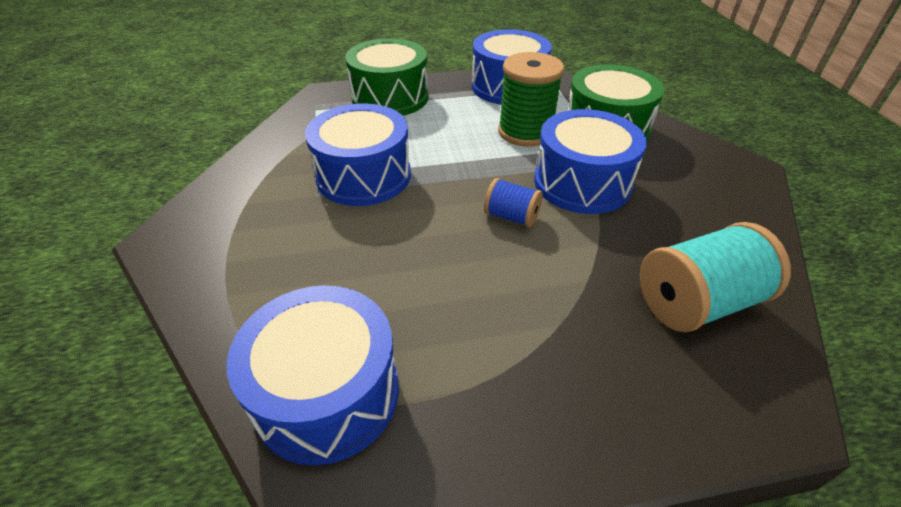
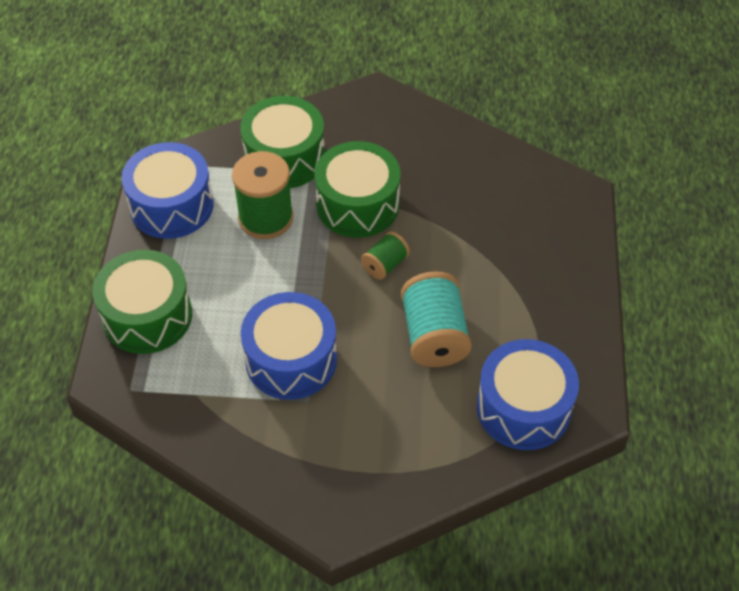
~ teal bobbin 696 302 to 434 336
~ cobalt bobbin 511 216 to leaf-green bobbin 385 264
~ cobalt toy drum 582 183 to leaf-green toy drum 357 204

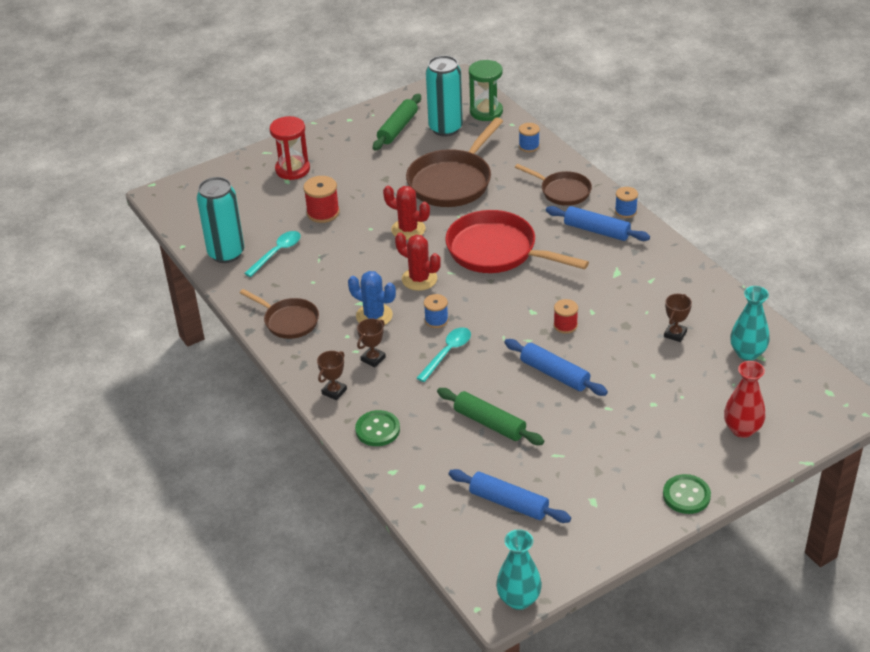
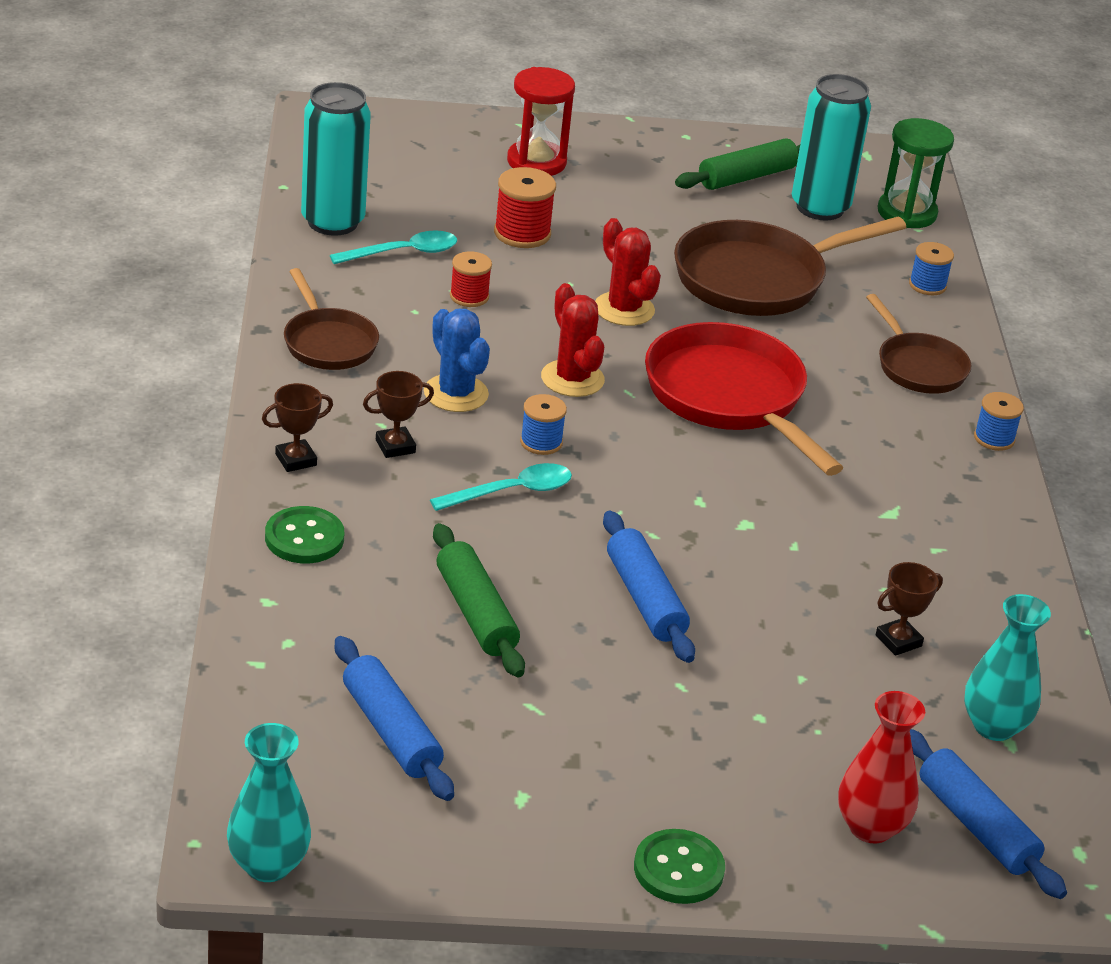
~ cobalt pastry roller 596 231 to 976 826
~ red bobbin 565 325 to 469 296

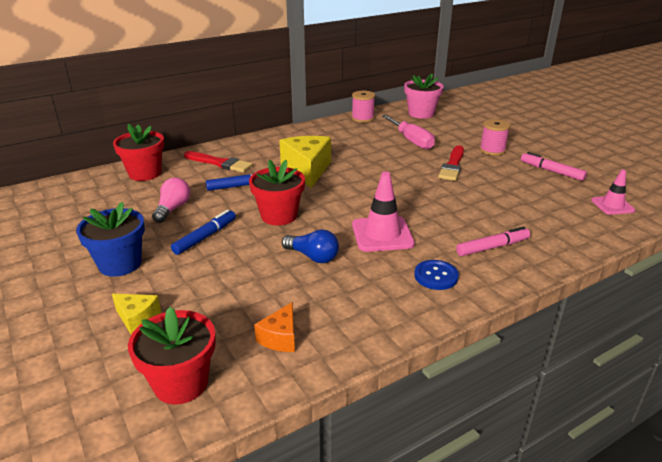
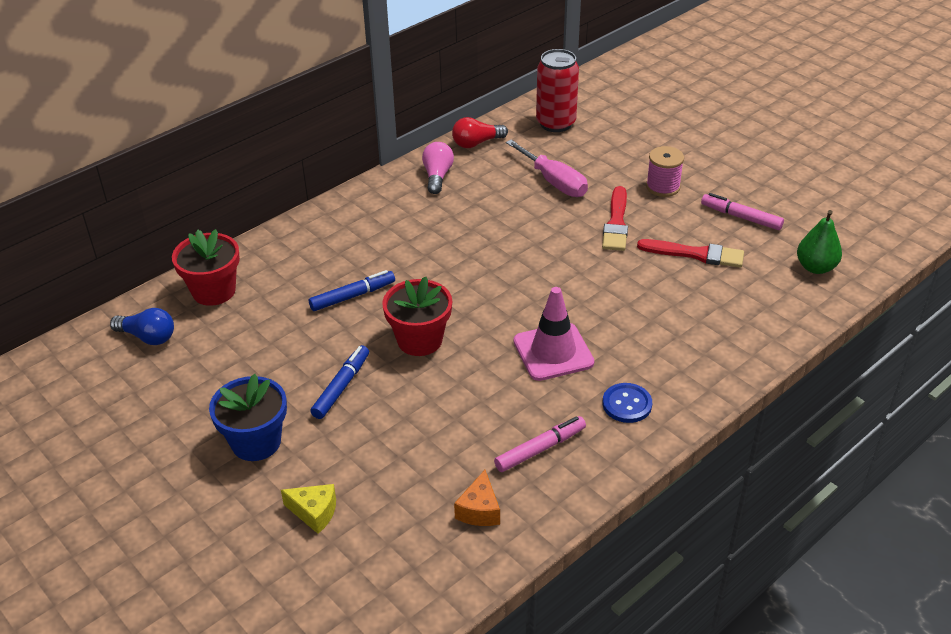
- red plant pot 181 383
- golden cheese 307 170
~ pink lightbulb 173 209 to 437 176
~ red paintbrush 220 163 to 695 254
~ cobalt lightbulb 313 257 to 148 337
~ pink marker pen 492 247 to 540 449
~ pink bobbin 362 118 to red lightbulb 476 143
~ pink plant pot 421 113 to red soda can 555 123
~ pink road cone 612 205 to leaf-green toy pear 815 267

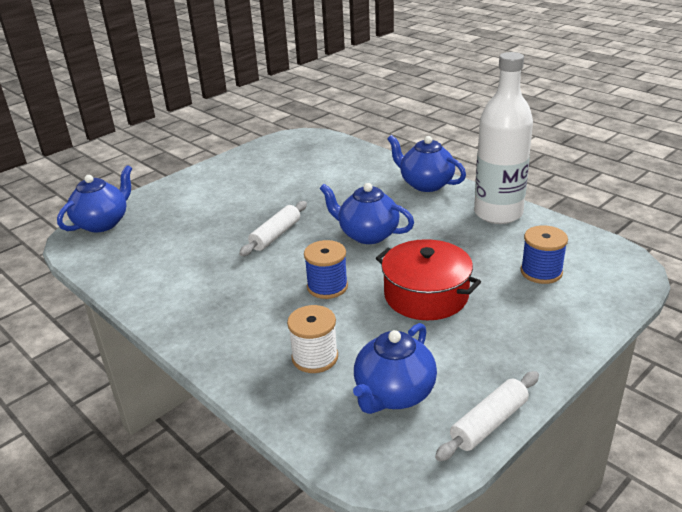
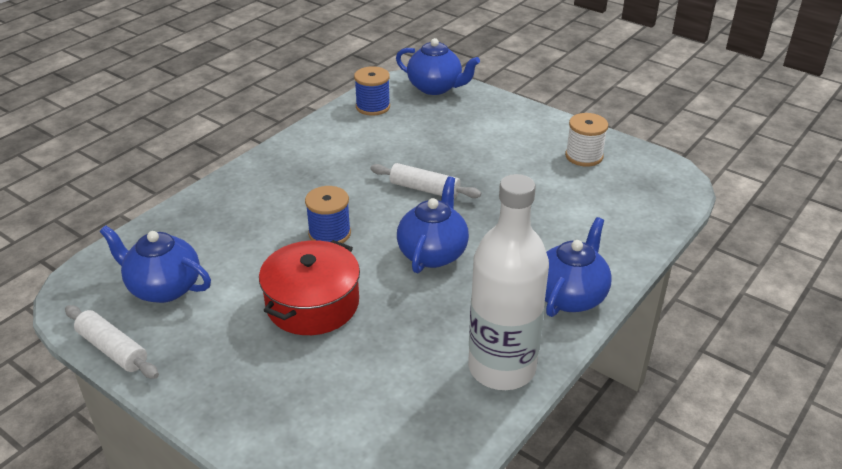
~ white bobbin 315 357 to 584 156
~ cobalt bobbin 541 272 to 373 107

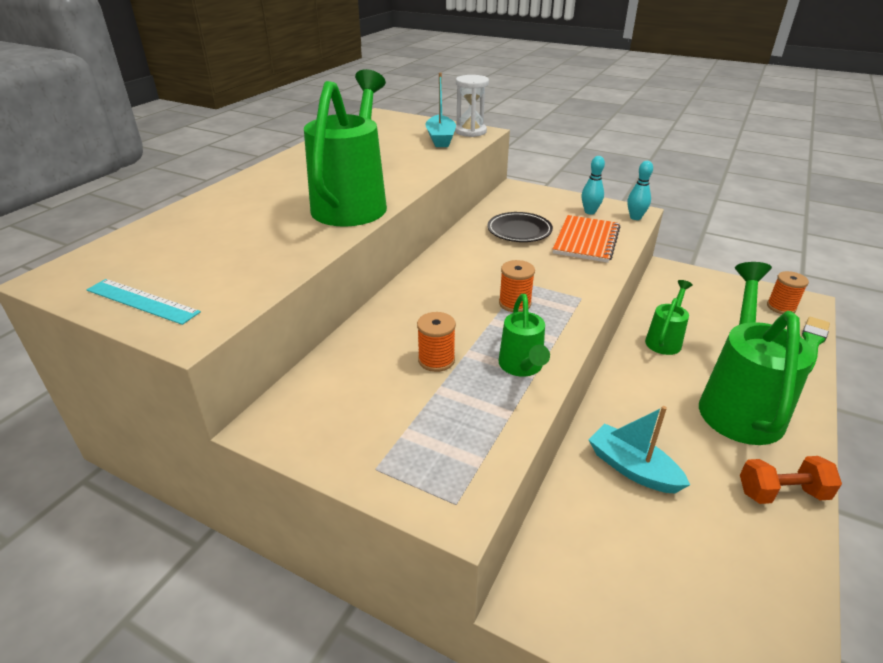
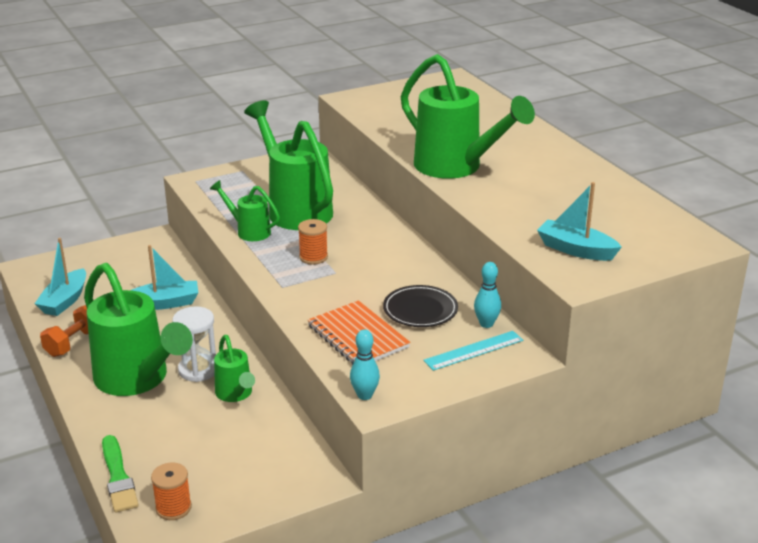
+ teal sailboat 65 301
~ teal straightedge 142 301 to 474 350
~ white sandglass 470 131 to 198 370
~ teal skittle 590 212 to 486 324
~ orange bobbin 436 360 to leaf-green sprinkling can 295 209

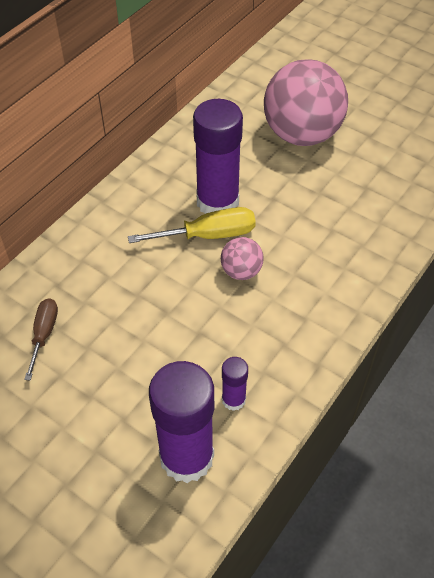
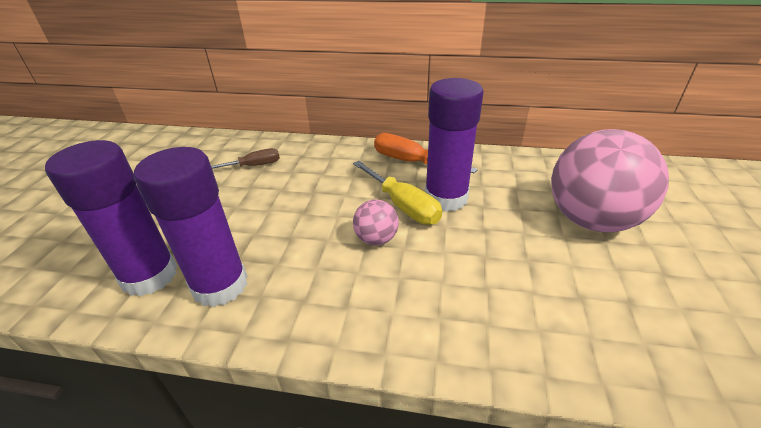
+ orange screwdriver 410 162
~ purple stick of glue 233 399 = 220 285 x2.13

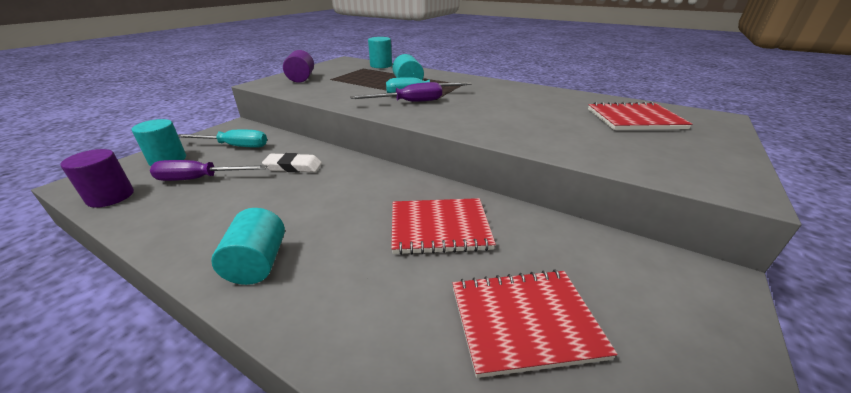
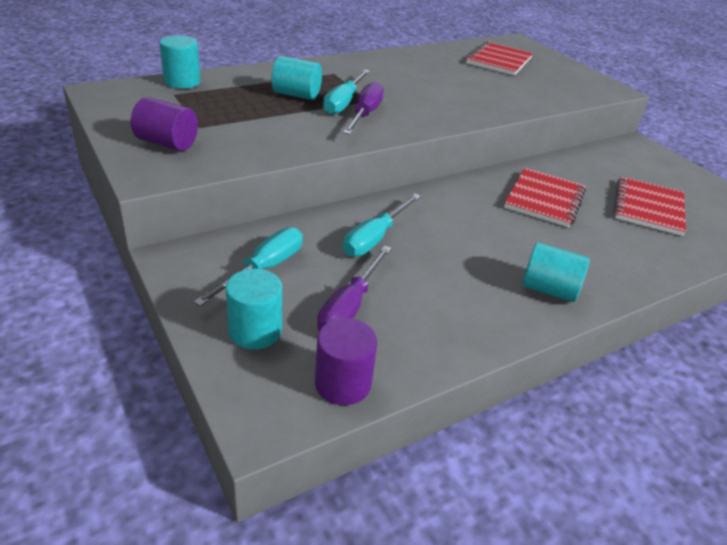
~ white eraser 293 167 to teal screwdriver 375 238

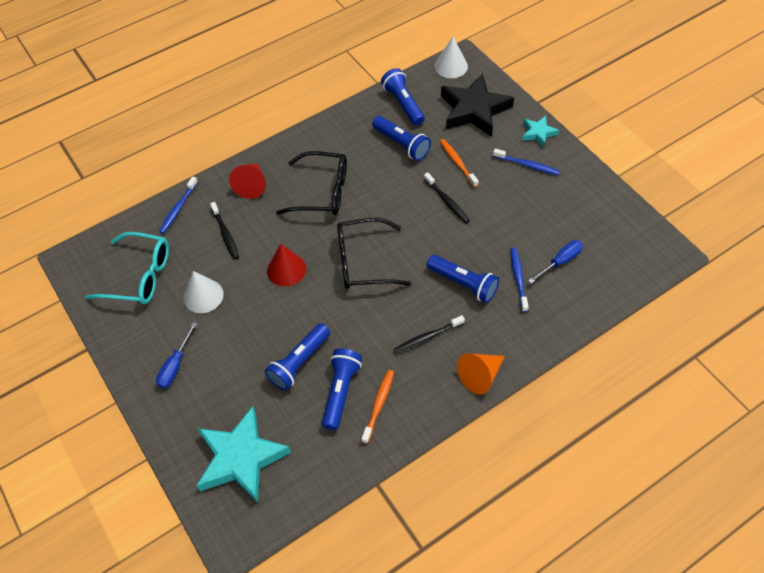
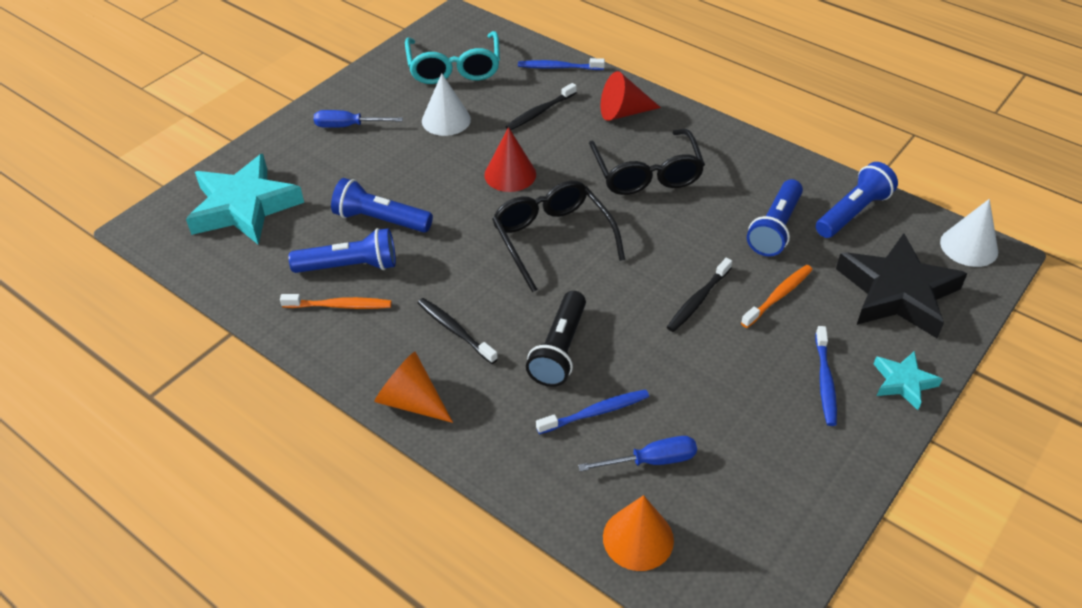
+ orange cone shape 638 538
~ cobalt pocket torch 463 283 to ebony pocket torch 559 350
~ cobalt screwdriver 560 261 = 651 461 45 degrees counterclockwise

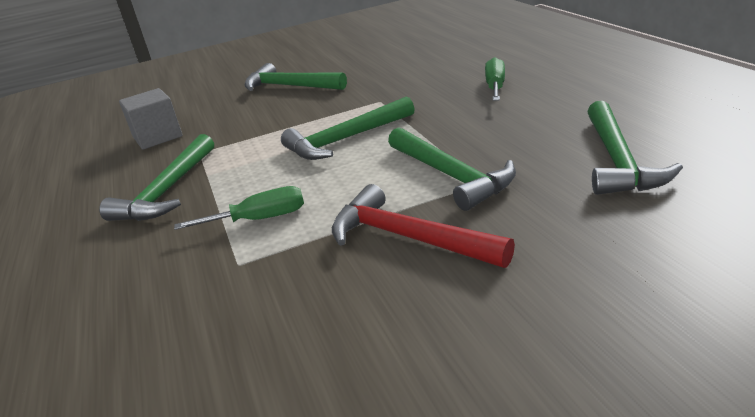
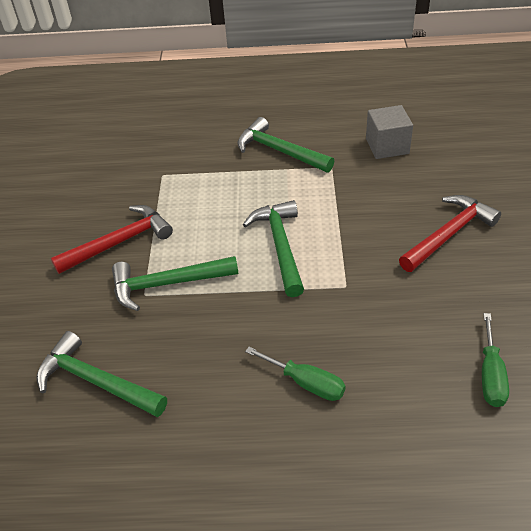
~ leaf-green screwdriver 260 219 to 490 375
~ leaf-green hammer 290 86 to red hammer 448 234

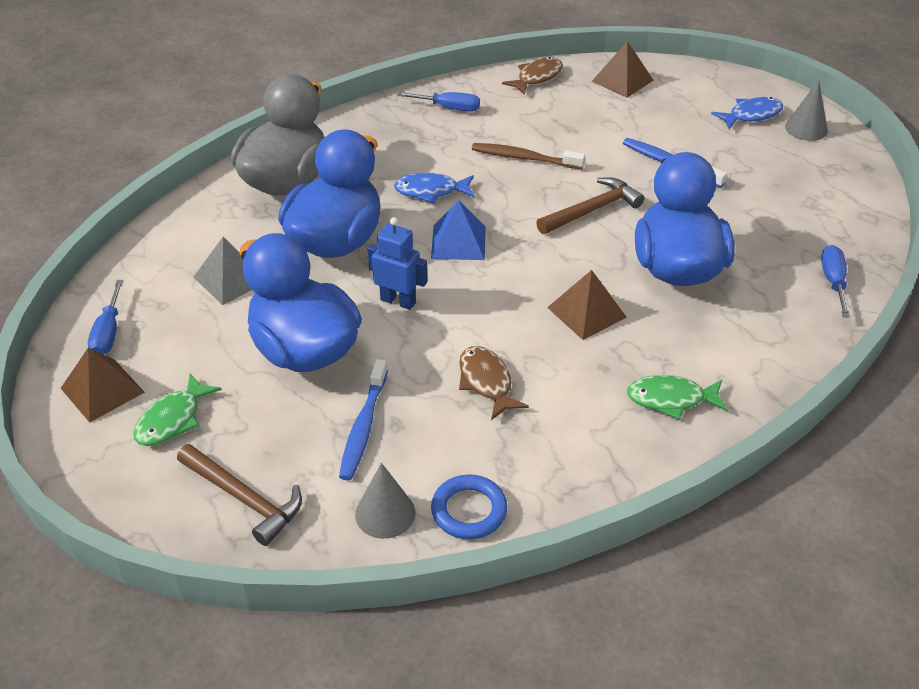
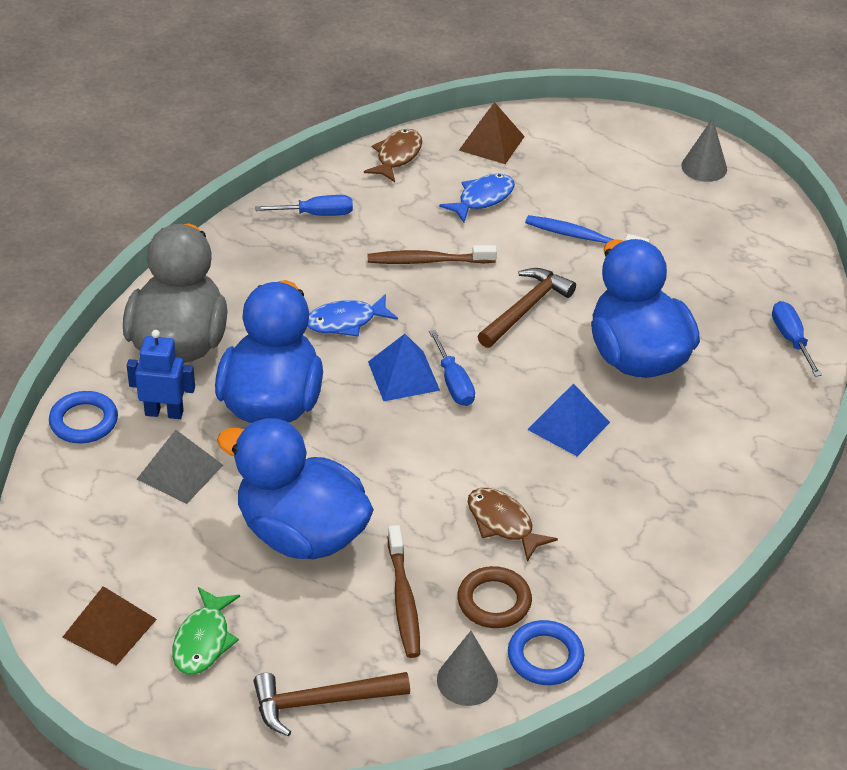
- leaf-green fish 671 399
+ cobalt hoop 84 421
+ brown hoop 494 601
~ cobalt screwdriver 108 333 to 453 383
~ cobalt robot figure 398 301 to 164 412
~ cobalt fish 751 115 to 482 198
~ cobalt dental brush 363 427 to brown dental brush 403 599
~ brown solid pyramid 586 312 to cobalt solid pyramid 568 426
~ brown hammer 244 499 = 322 702 150 degrees clockwise

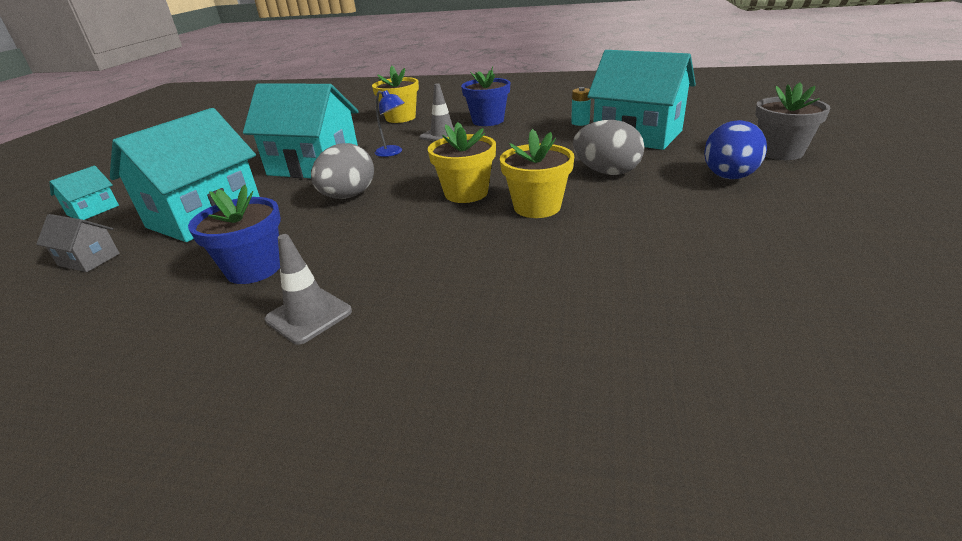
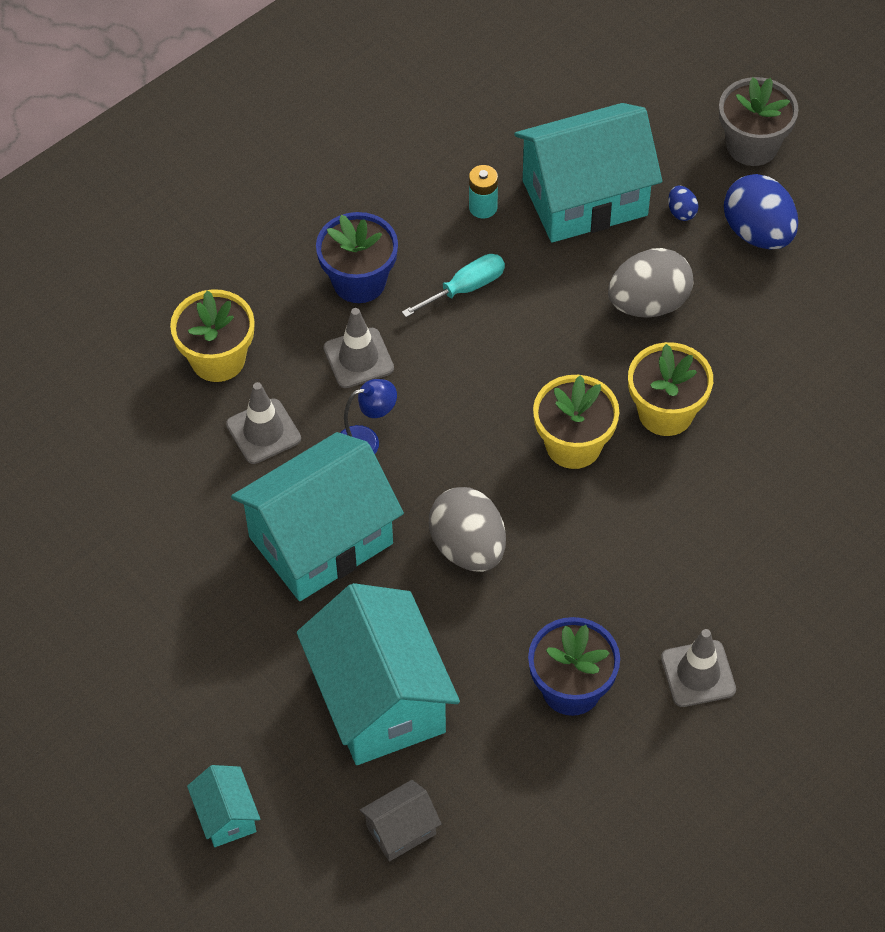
+ grey road cone 263 431
+ teal screwdriver 465 288
+ cobalt toy egg 681 212

